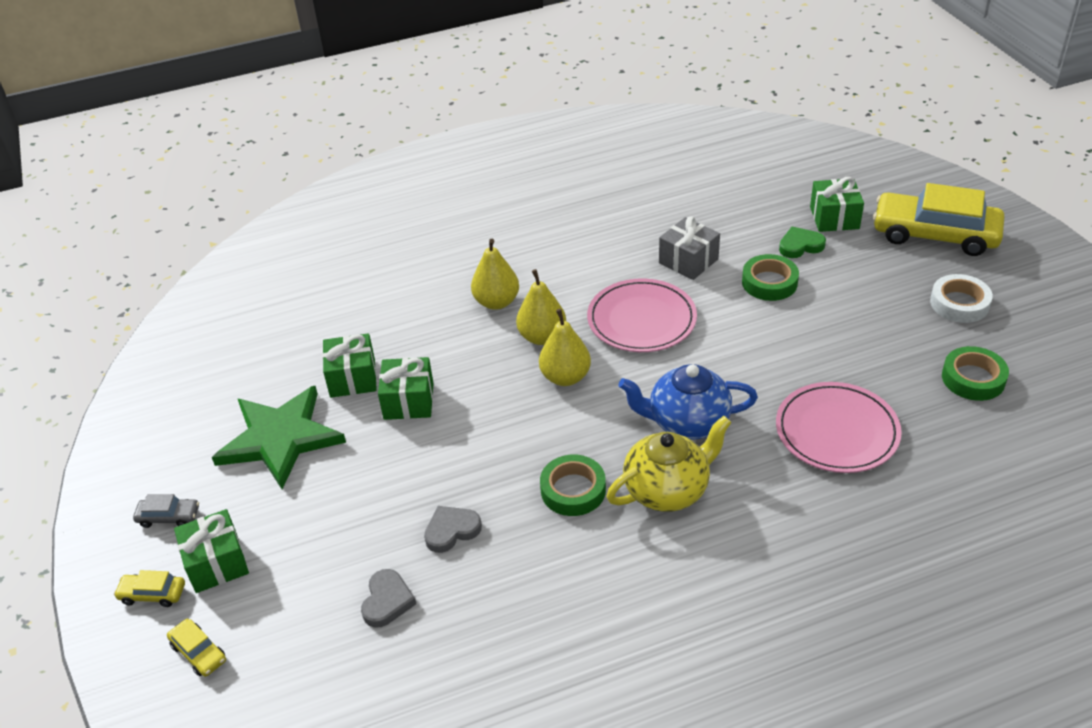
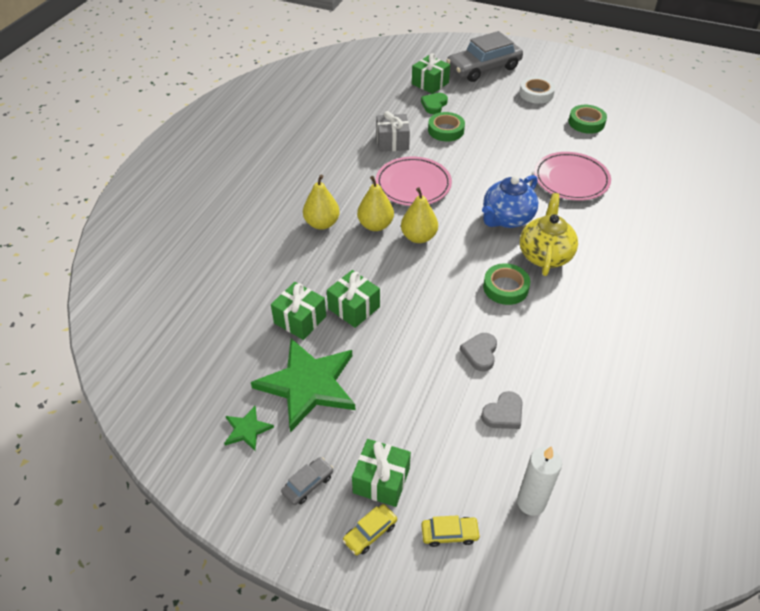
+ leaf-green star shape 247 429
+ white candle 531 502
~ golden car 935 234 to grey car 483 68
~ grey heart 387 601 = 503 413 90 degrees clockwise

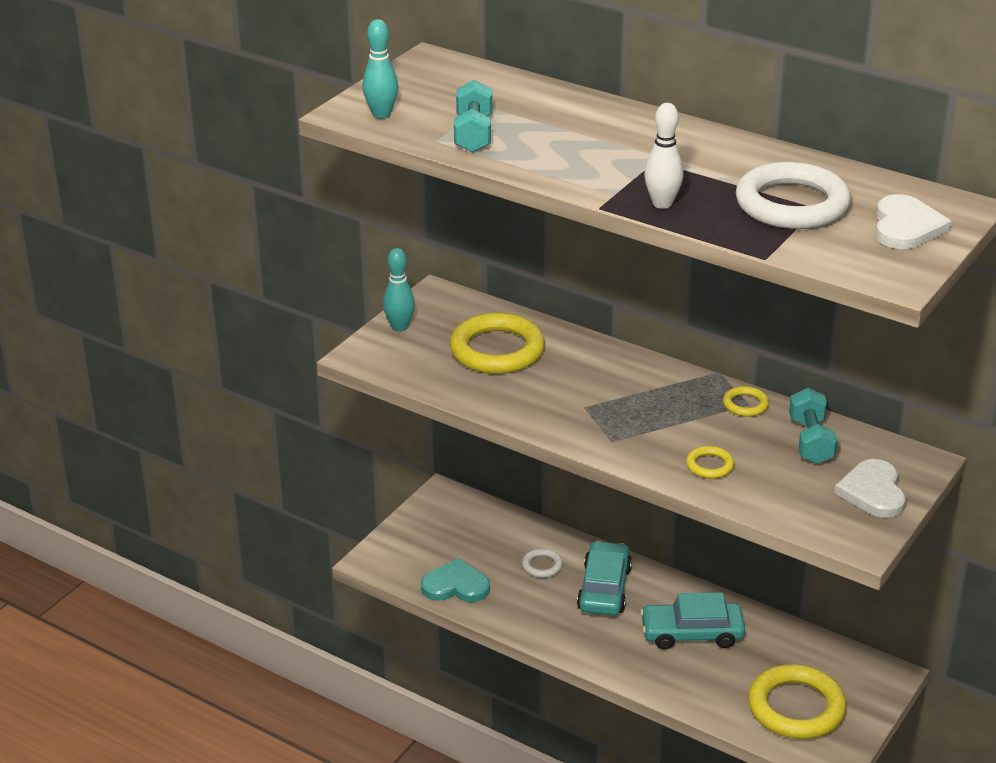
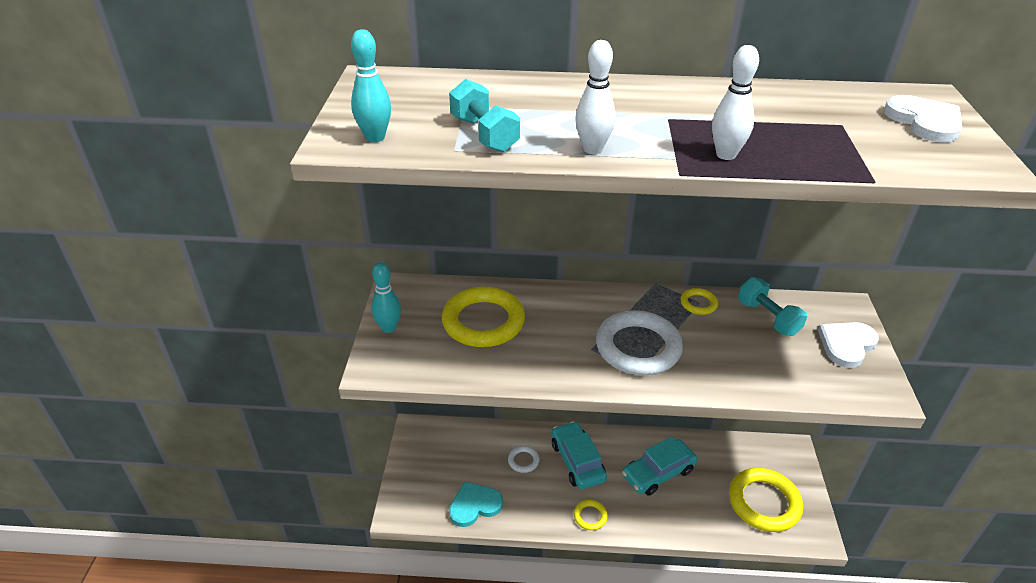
+ white skittle 592 149
~ golden hoop 709 465 to 590 516
~ white hoop 792 204 to 638 347
~ white heart 873 492 = 846 345 75 degrees clockwise

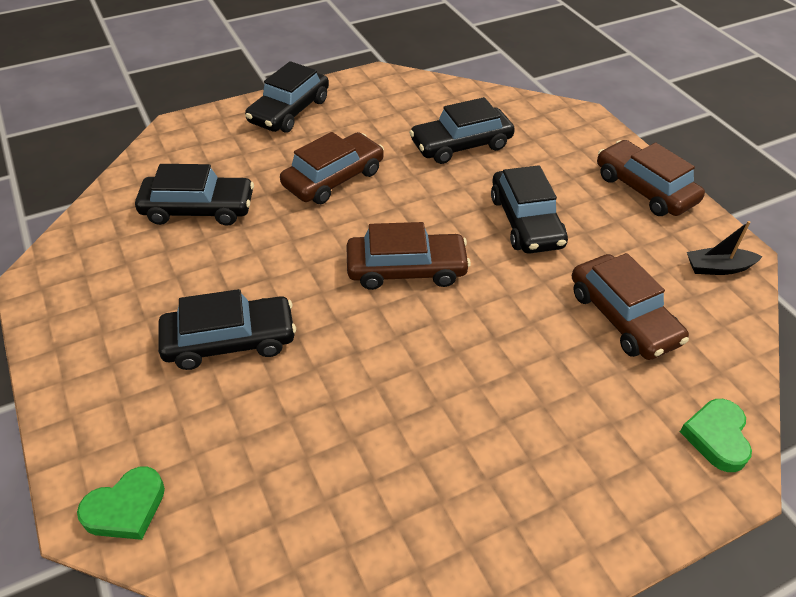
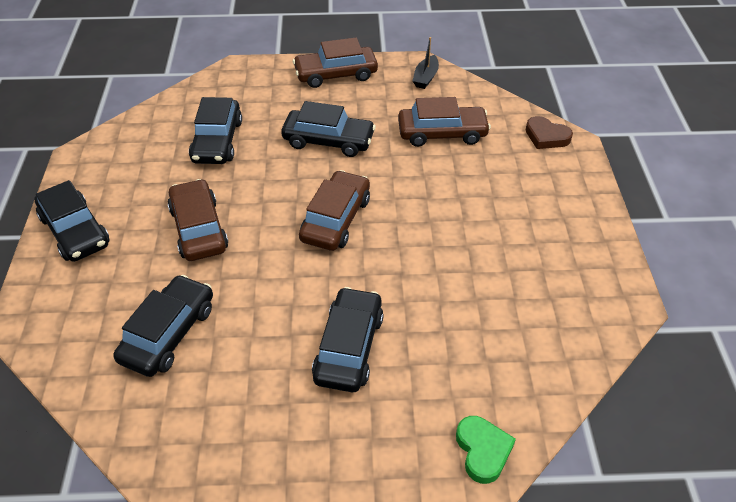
~ leaf-green heart 716 437 to brown heart 546 136

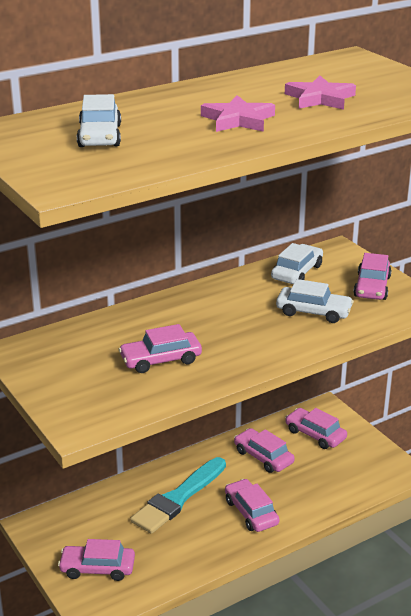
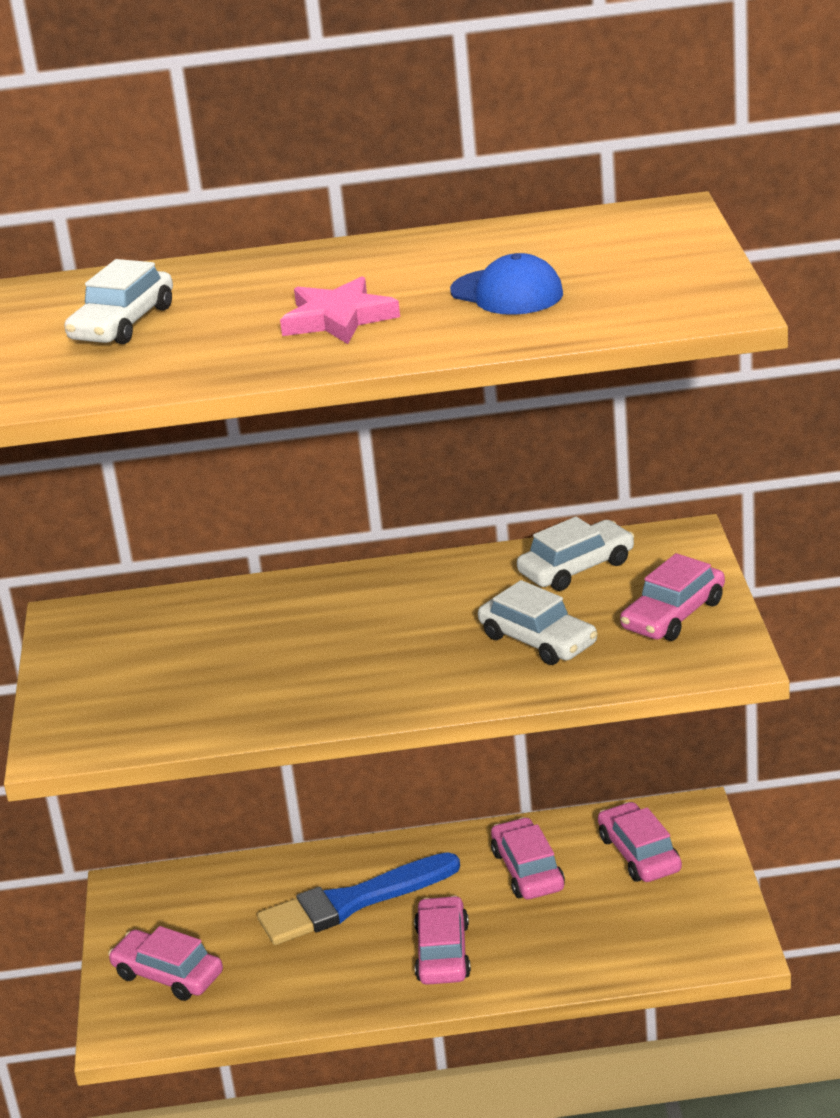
- pink car 161 360
~ pink star shape 320 98 to cobalt baseball cap 507 293
~ teal paintbrush 178 498 to cobalt paintbrush 351 902

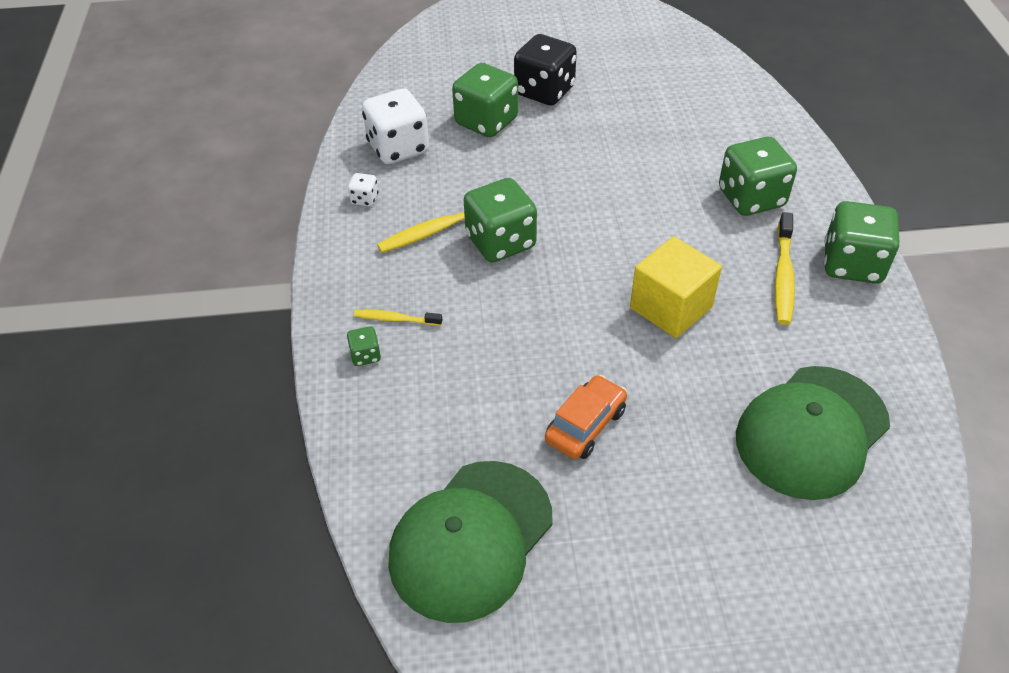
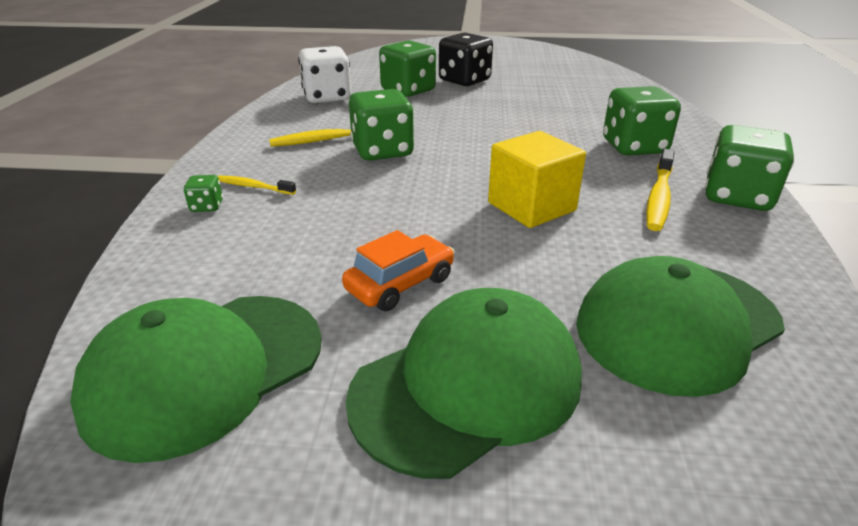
- white game die 364 199
+ leaf-green baseball cap 468 385

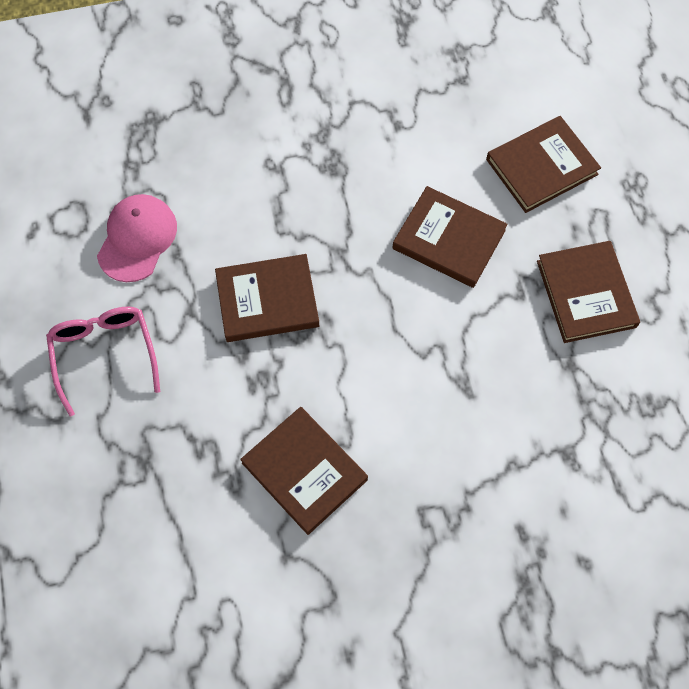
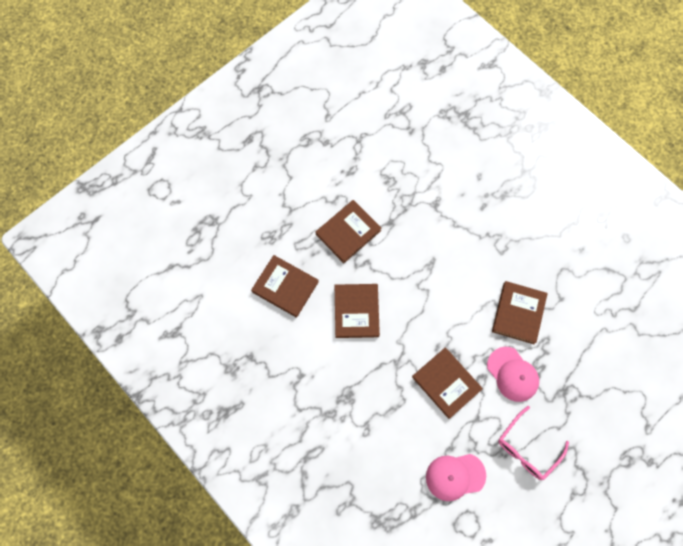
+ pink baseball cap 512 374

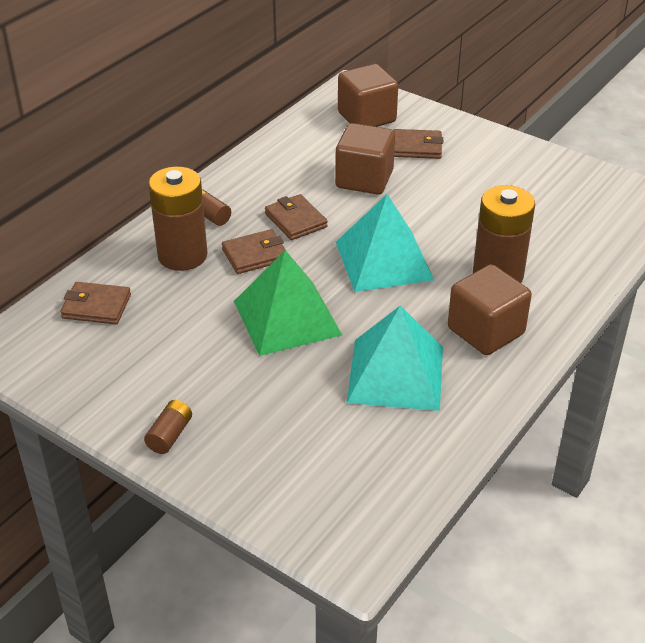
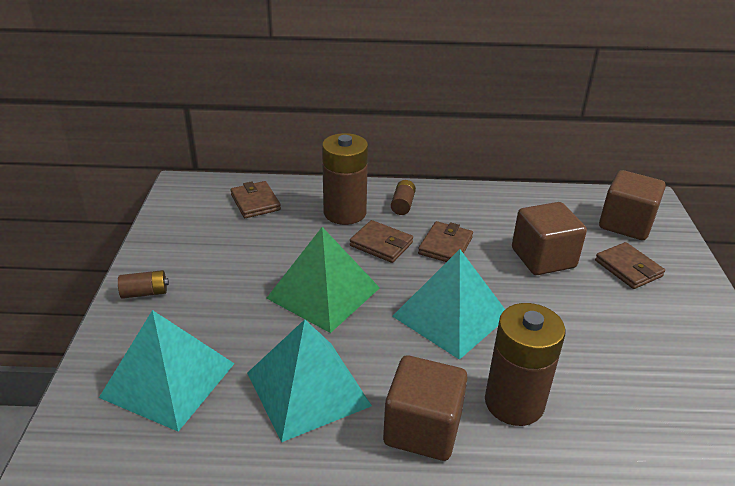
+ teal solid pyramid 168 380

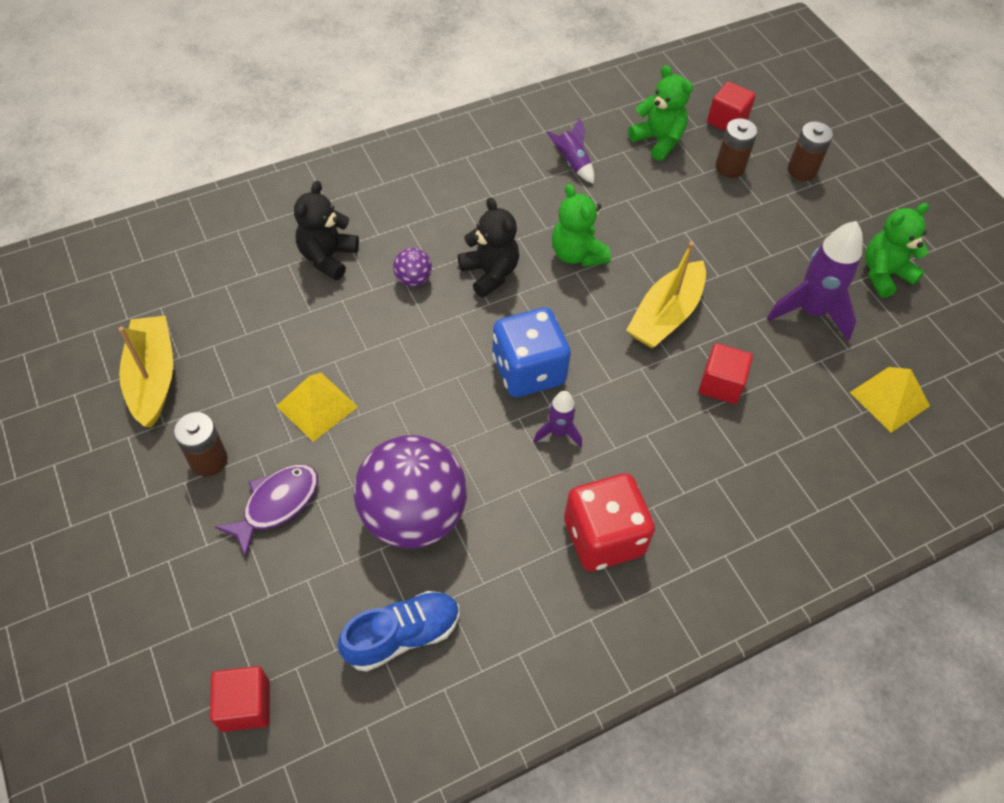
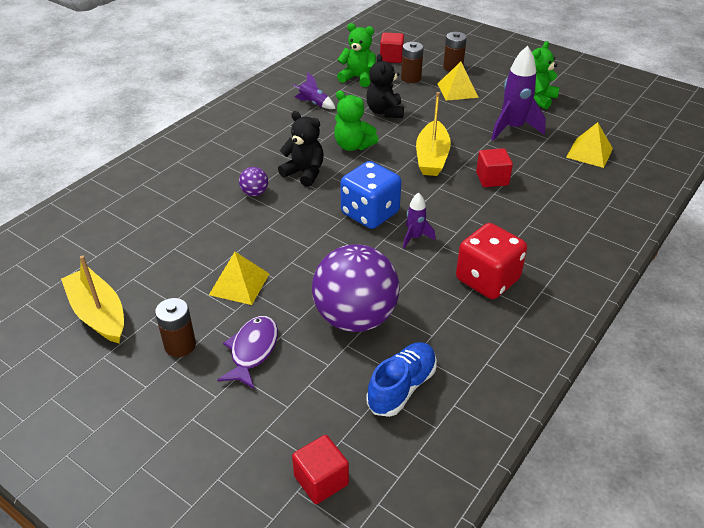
+ golden solid pyramid 457 90
~ ebony teddy 328 257 to 385 112

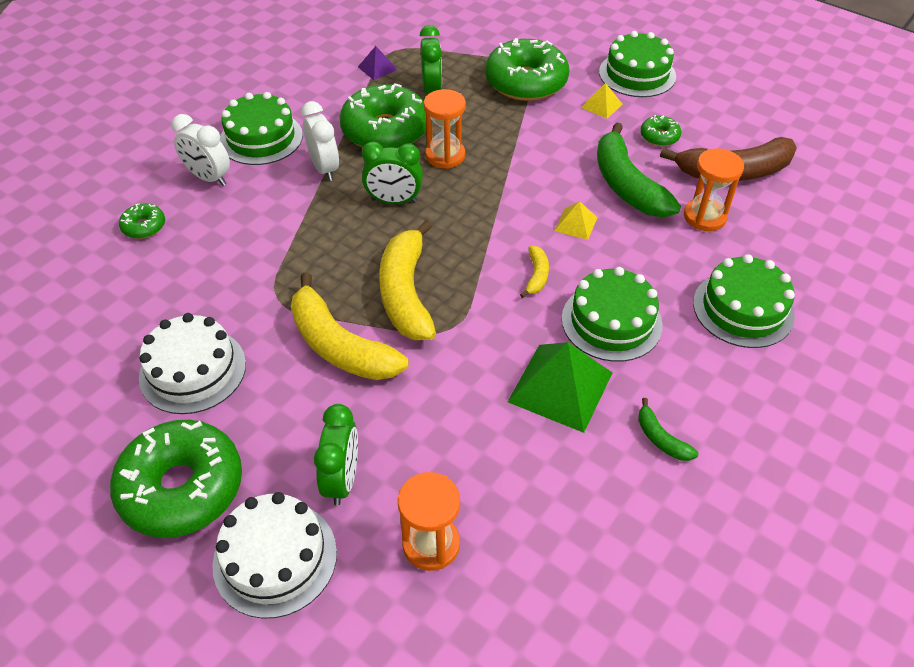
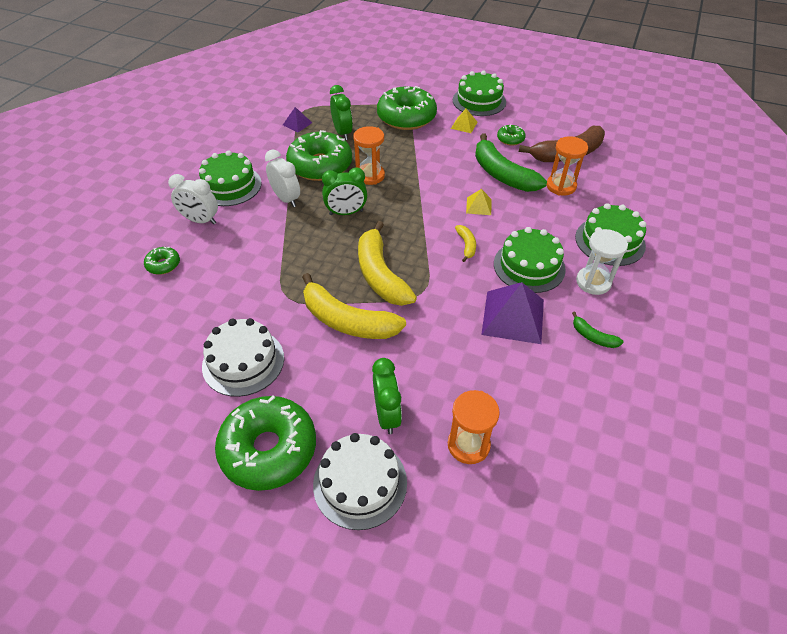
+ white sandglass 593 282
~ leaf-green solid pyramid 560 387 to purple solid pyramid 513 317

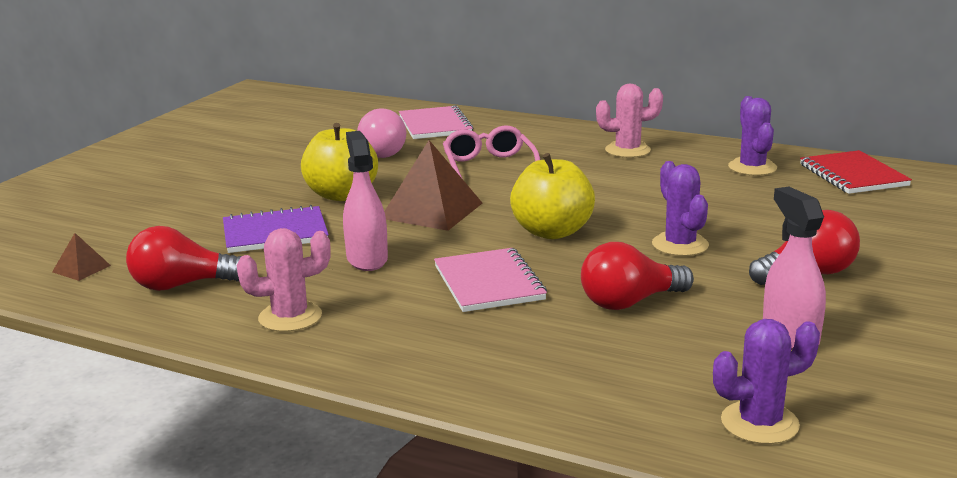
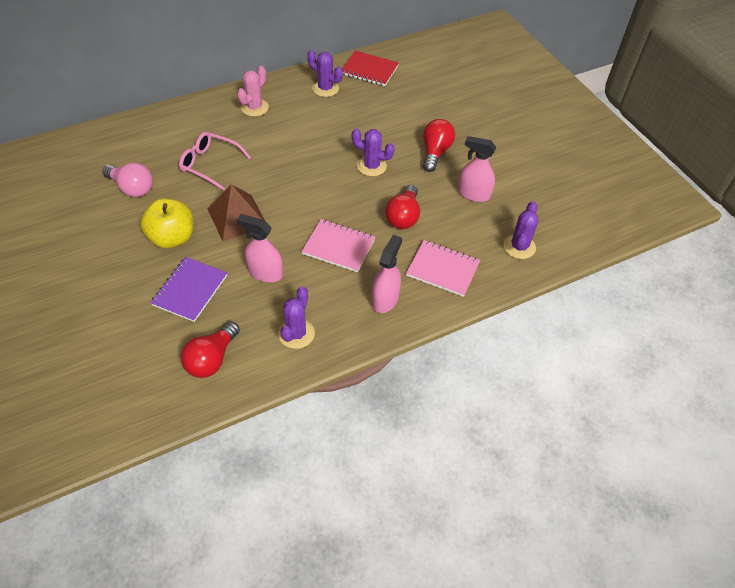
- brown solid pyramid 81 268
- golden apple 552 232
+ pink spray cleaner 385 299
~ pink notepad 435 125 to 443 269
~ pink prickly plant 290 317 to purple prickly plant 296 333

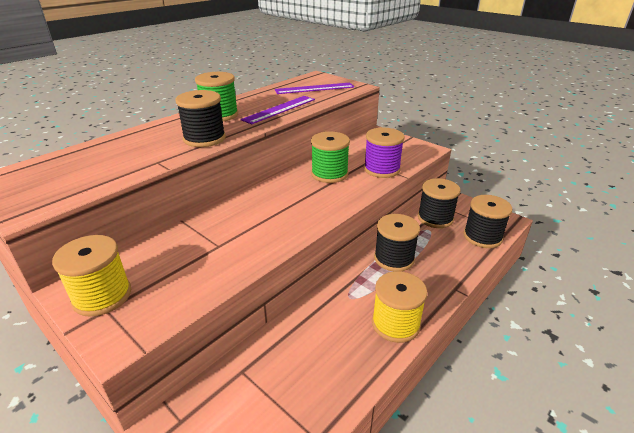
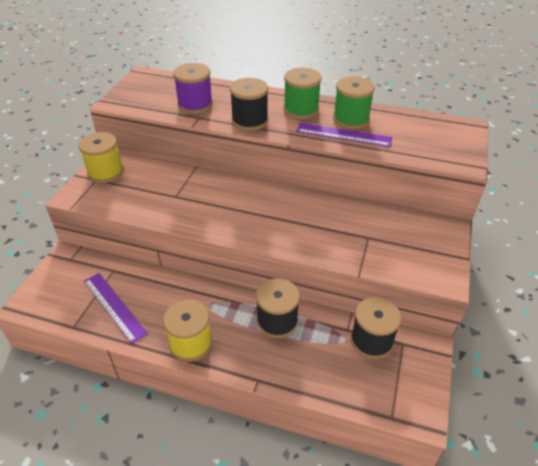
- ebony bobbin 482 237
~ purple straightedge 314 88 to 114 306
~ leaf-green bobbin 329 174 to 351 119
~ purple bobbin 381 169 to 195 104

